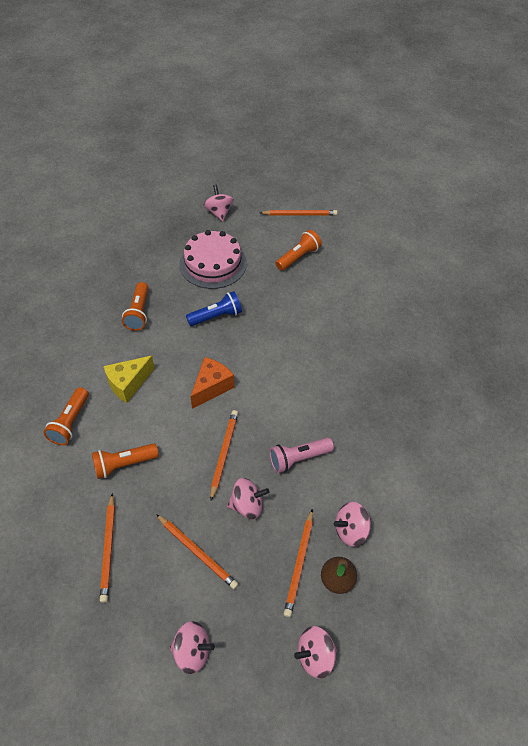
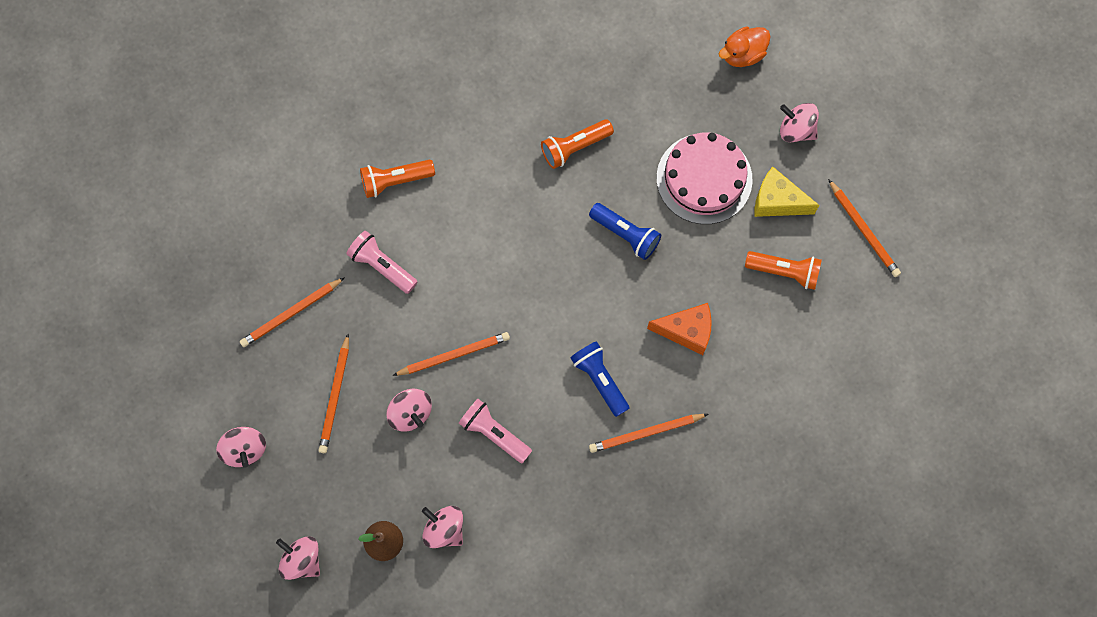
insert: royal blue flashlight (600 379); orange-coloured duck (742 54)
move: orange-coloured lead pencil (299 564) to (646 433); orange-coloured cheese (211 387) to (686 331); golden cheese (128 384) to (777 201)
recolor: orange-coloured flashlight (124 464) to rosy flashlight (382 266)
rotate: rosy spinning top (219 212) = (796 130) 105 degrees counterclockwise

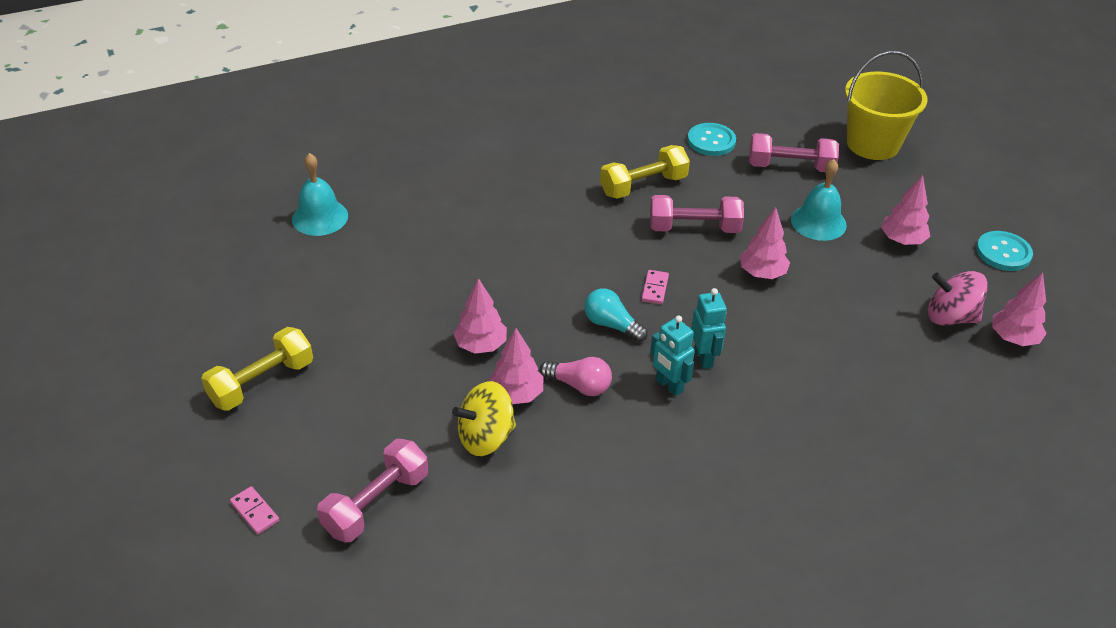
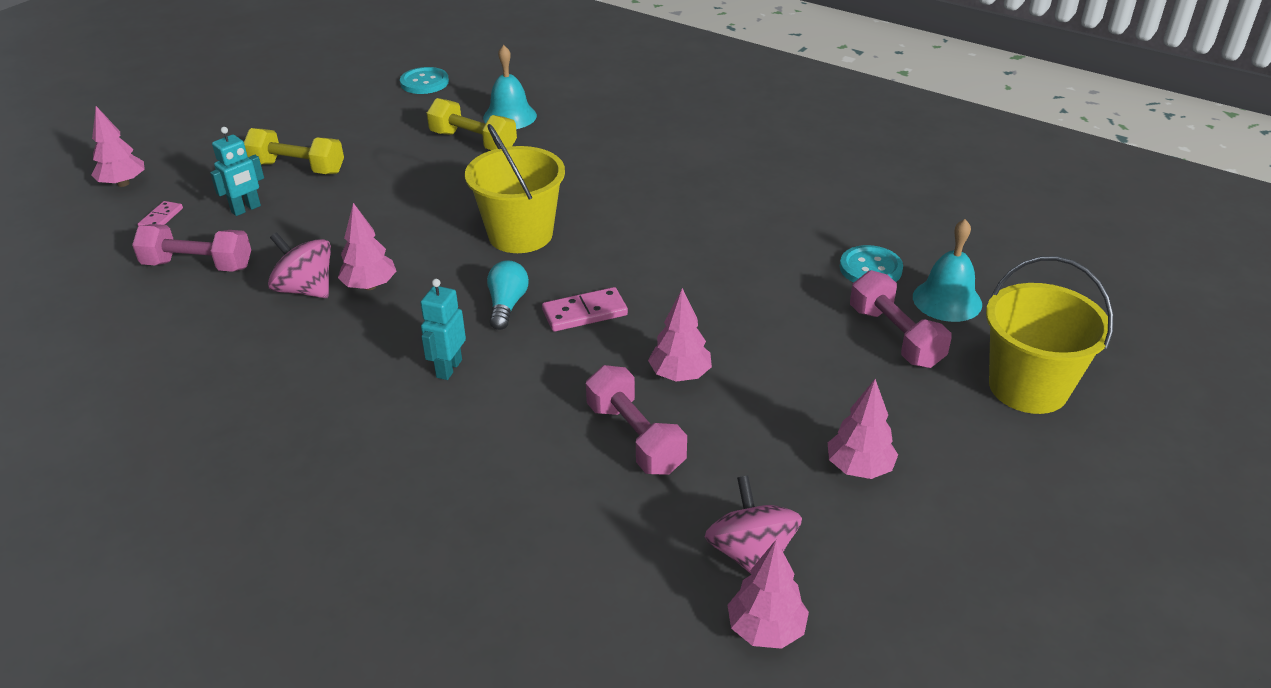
delete: rosy light bulb (579 385)
insert: golden bucket (520 234)
move: rosy tree (481 345) to (123 183); turquoise robot figure (704 358) to (246 209); turquoise sewing button (1003 252) to (424 82); golden free weight (643 186) to (473 142); rosy free weight (694 228) to (635 438); turquoise hand bell (818 222) to (947 300)
recolor: golden spinning top (486 437) to rosy spinning top (306 289)
resize: rosy domino tile (654 288) = (584 313) x1.57

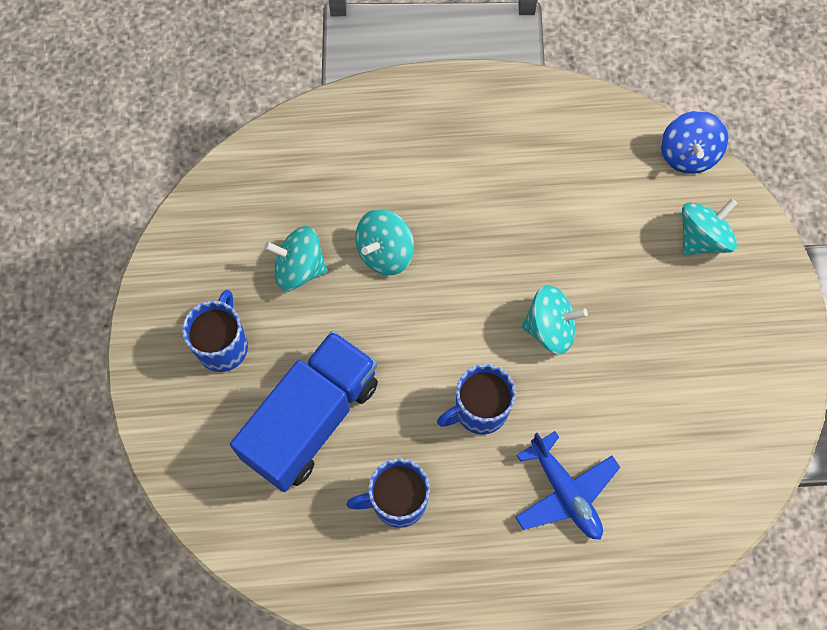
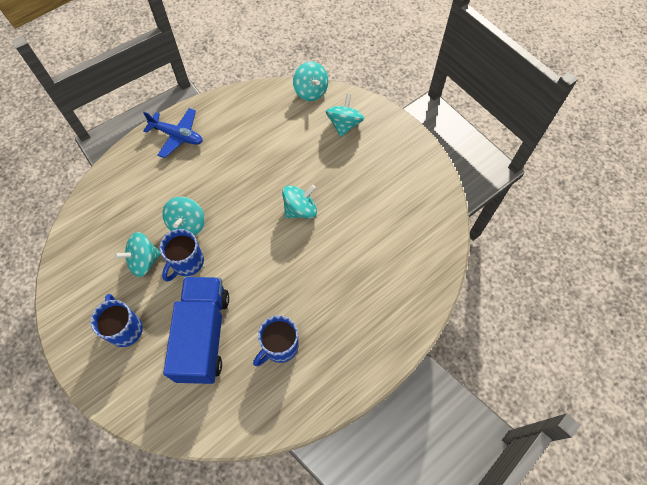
move: royal blue plane (565 492) to (177 136); royal blue tea mug (479 410) to (187 263)
recolor: royal blue spinning top (687 155) to turquoise spinning top (311 91)

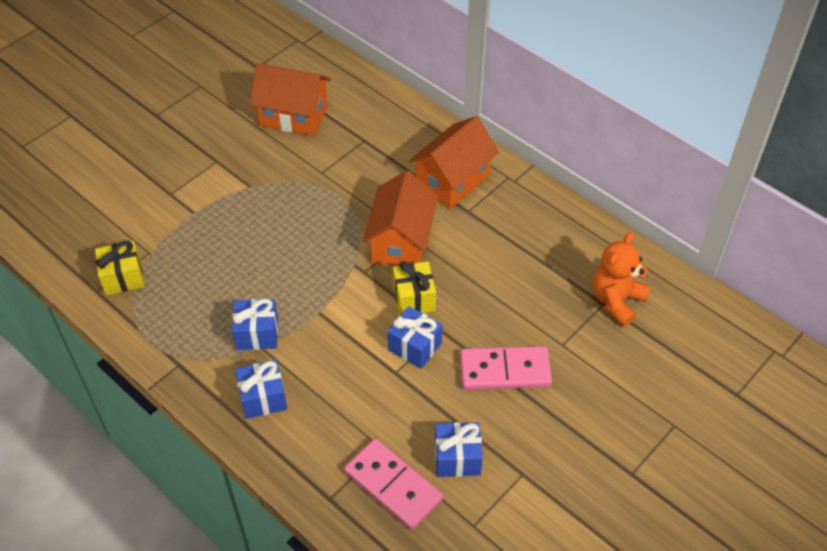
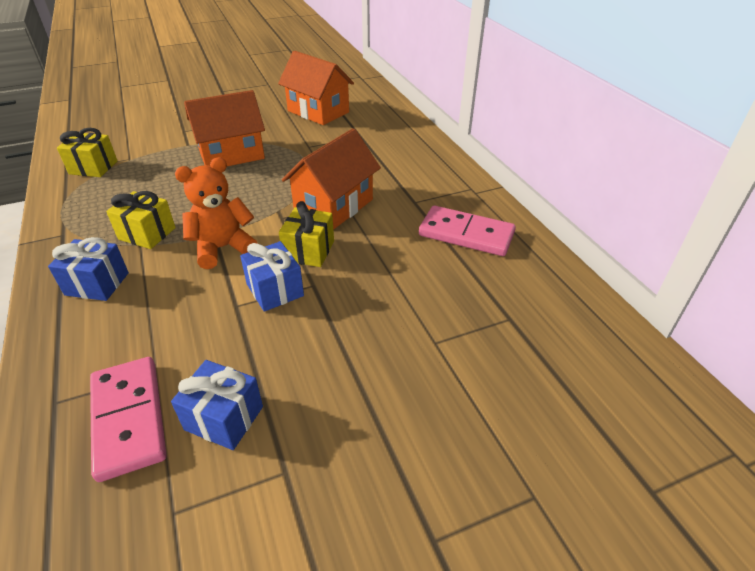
move: orange-coloured teddy bear (616 301) to (223 248); orange-coloured toy house (452 180) to (231 154); rosy domino tile (505 371) to (466 234)
recolor: royal blue present (257 334) to golden present (147 233)

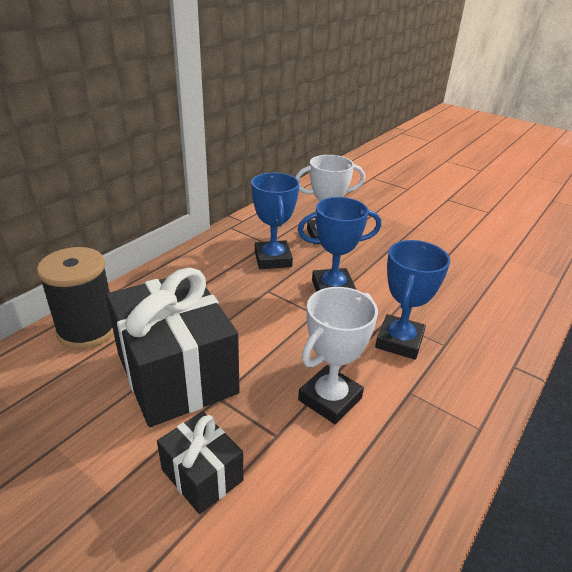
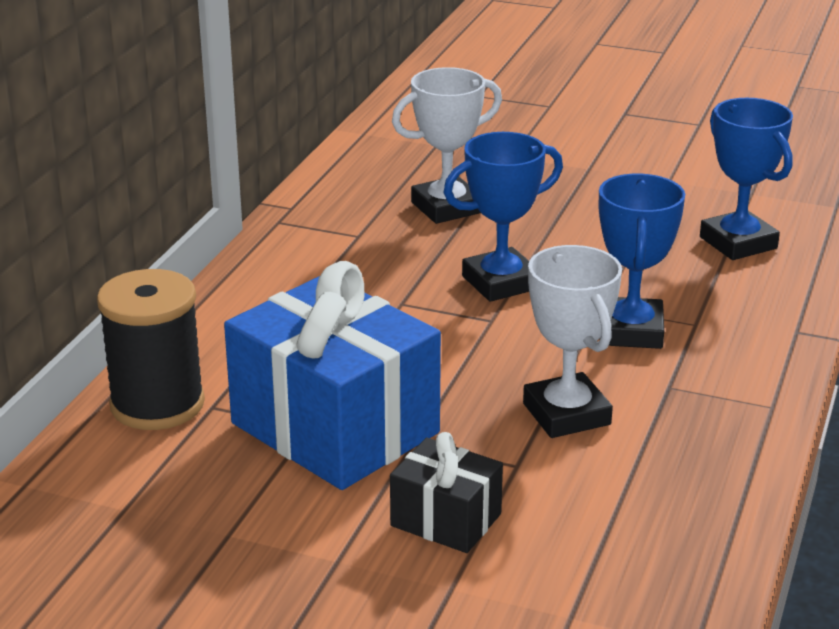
move: royal blue prize cup (273 259) to (738 243)
recolor: black present (177 373) to royal blue present (335 428)
rotate: pure white prize cup (330 399) = (566 414) 45 degrees counterclockwise

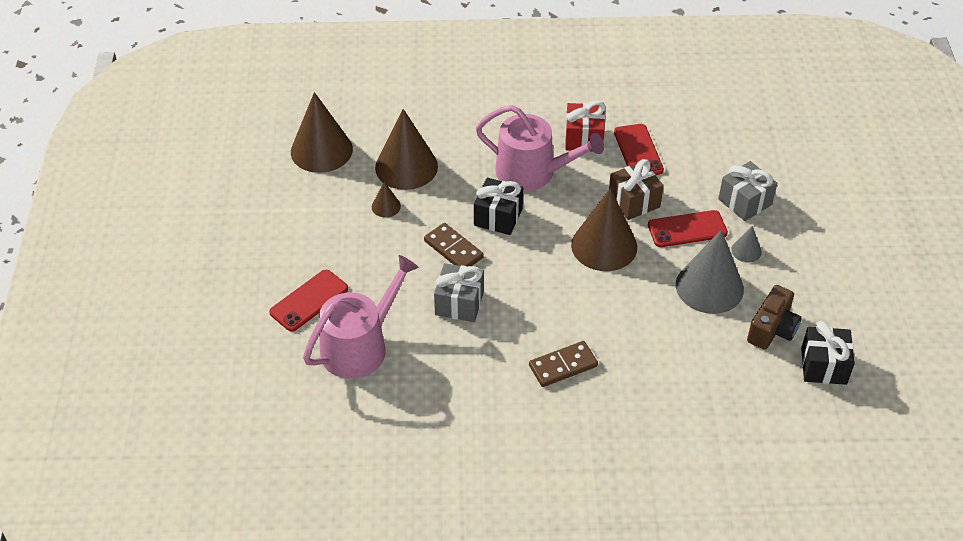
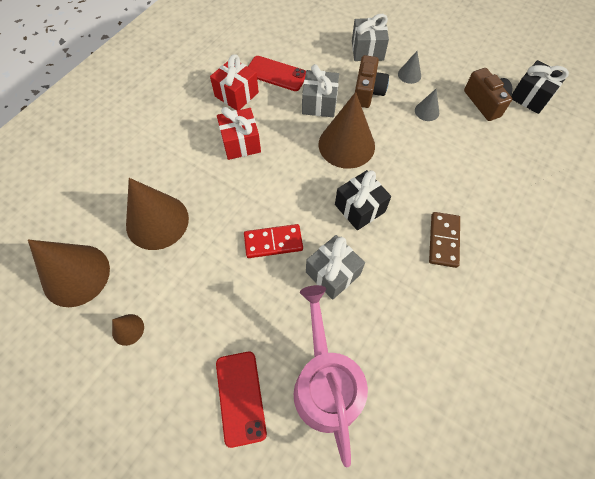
move: russet solid cone (386 206) to (128 329); black present (498 217) to (359 208)
replace: rosy watering pot (532 172) to red present (241 143); red phone (687 229) to russet photo camera (367 92)
recolor: russet domino tile (453 249) to red domino tile (273 242); russet present (634 201) to grey present (319 103)
resize: grey solid cone (709 287) = (427 111) x0.45

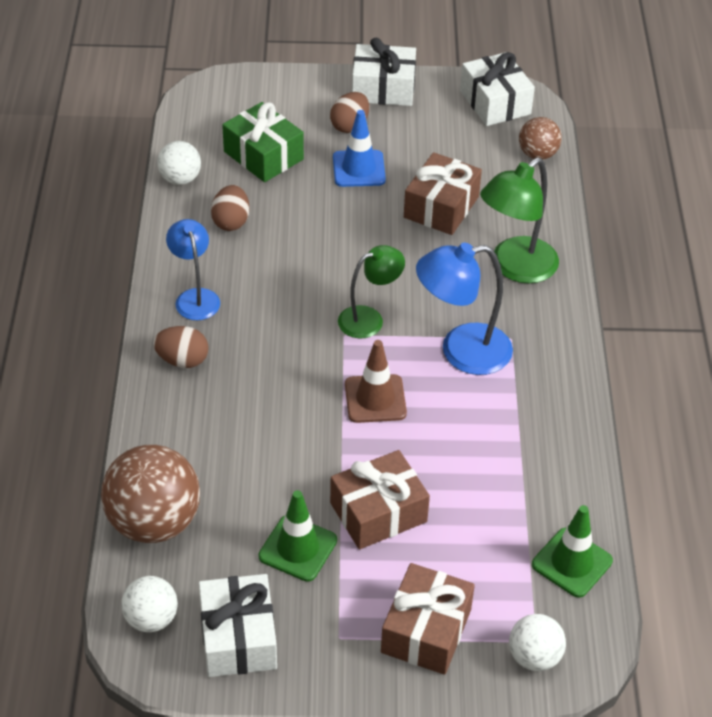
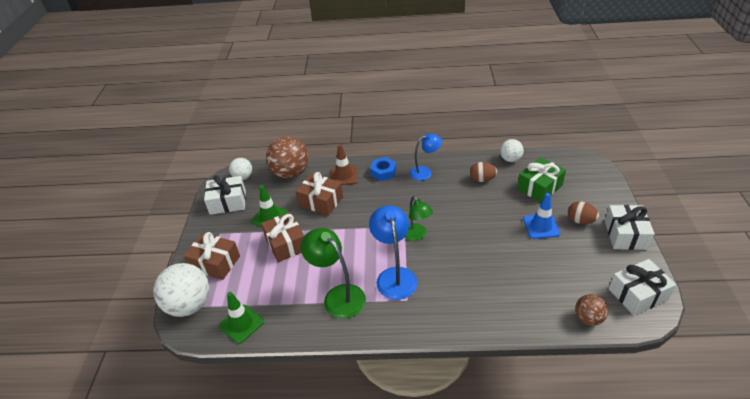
move: russet present (441 207) to (321 201); green desk lamp (515 268) to (338 296); russet traffic cone (375 399) to (344 176)
replace: russet toy egg (182 360) to royal blue hex nut (383 172)
resize: pure white sphere (534 657) = (189 305) x1.83

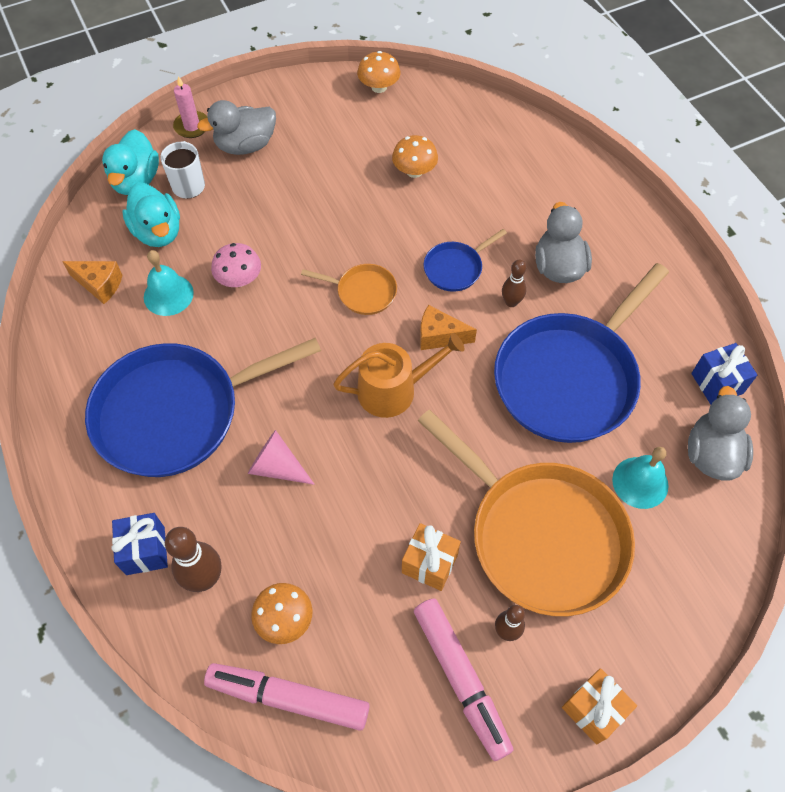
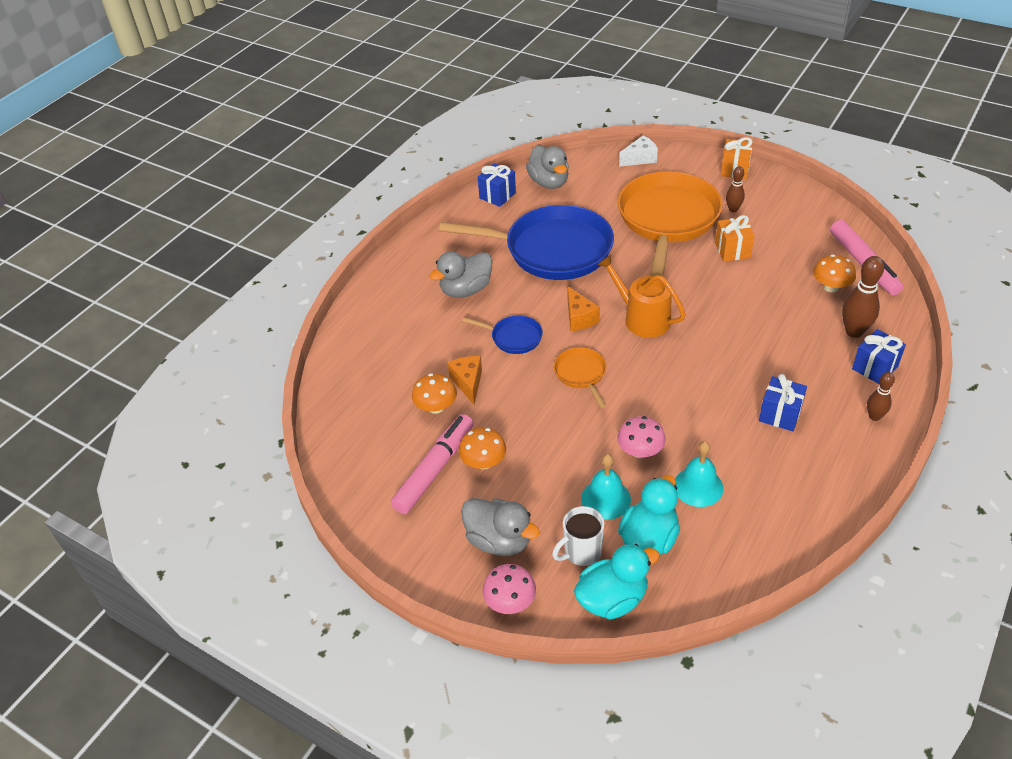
delete: rosy solid cone (277 467)
insert: pure white cheese (640 159)
move: rosy marker pen (461 679) to (434 469); orange-coloured cheese (100 285) to (468 383); orange-coloured toadstool (379 87) to (483 462); turquoise hand bell (640 482) to (606 499); russet tenpin (511 302) to (874 416)
replace: rosy candle (192 126) to rosy toadstool (510 602); royal blue skillet (175 413) to royal blue present (780 415)
rotate: grey duck (711 454) = (549 182) 90 degrees counterclockwise

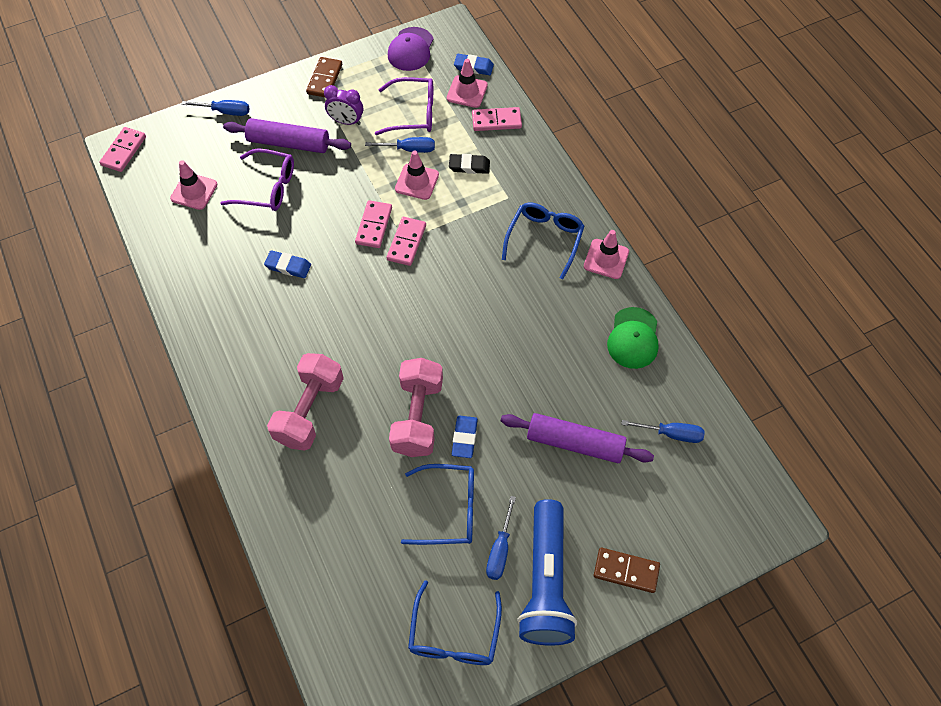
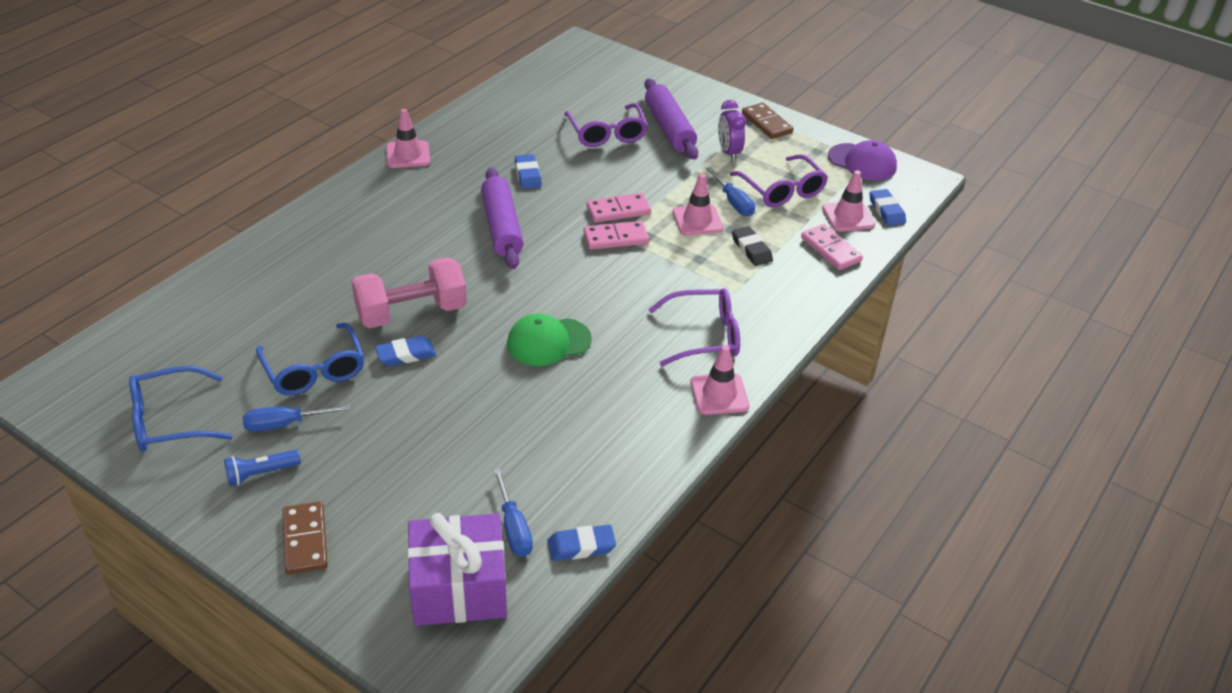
delete: rosy domino tile (124 151); royal blue flat screwdriver (226 112); rosy free weight (310 410)
insert: purple present (459 588); royal blue gum eraser (581 546)
move: rosy traffic cone (194 191) to (408 155); purple dough roller (575 443) to (502 227); green baseball cap (633 338) to (548 342)
recolor: royal blue spectacles (544 239) to purple spectacles (704 336)
rotate: russet domino tile (325 79) = (766 123) 75 degrees clockwise; purple baseball cap (411 49) = (862 162) 135 degrees counterclockwise
resize: royal blue flashlight (546 582) = (261 474) x0.42

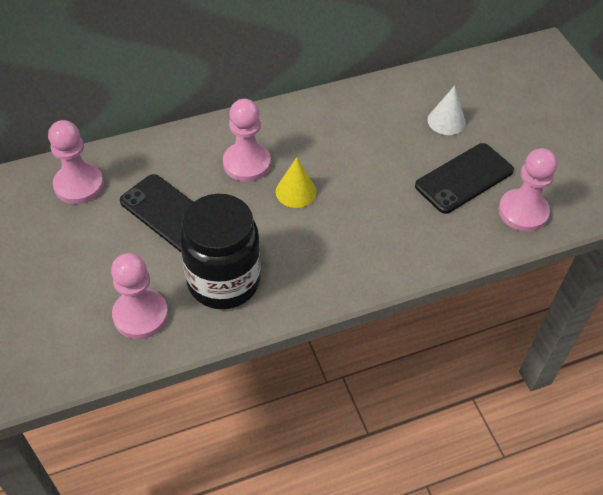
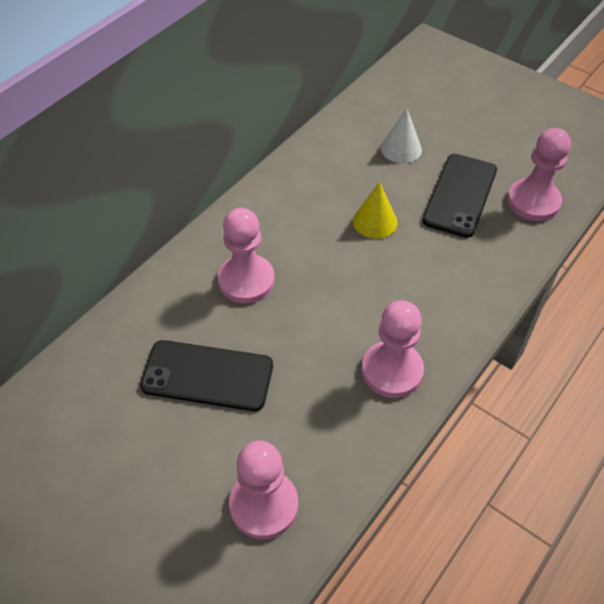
delete: black jar (224 281)
move: golden solid cone (296 191) to (375 221); rosy pawn (79 185) to (392 371)

